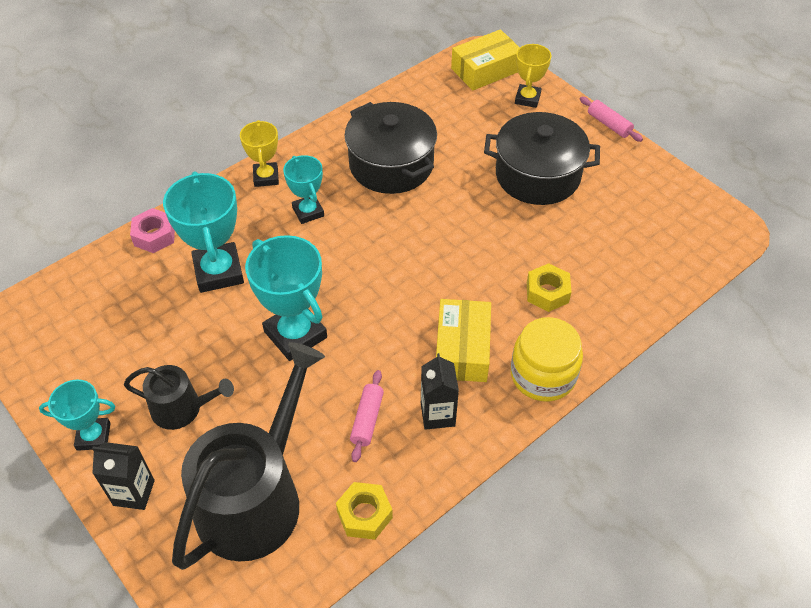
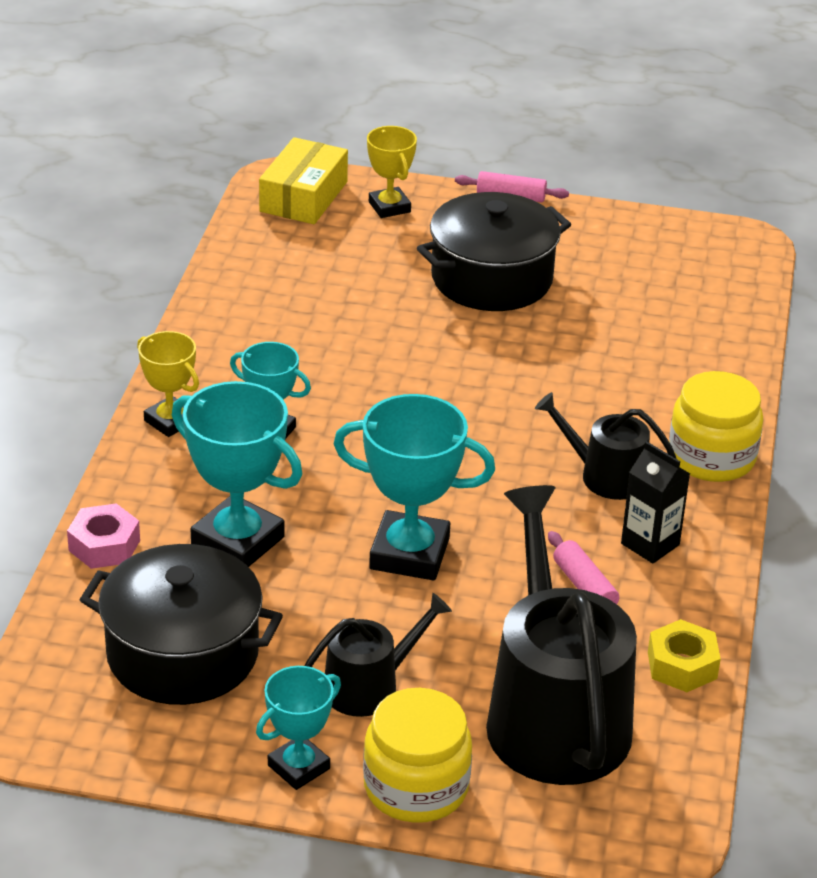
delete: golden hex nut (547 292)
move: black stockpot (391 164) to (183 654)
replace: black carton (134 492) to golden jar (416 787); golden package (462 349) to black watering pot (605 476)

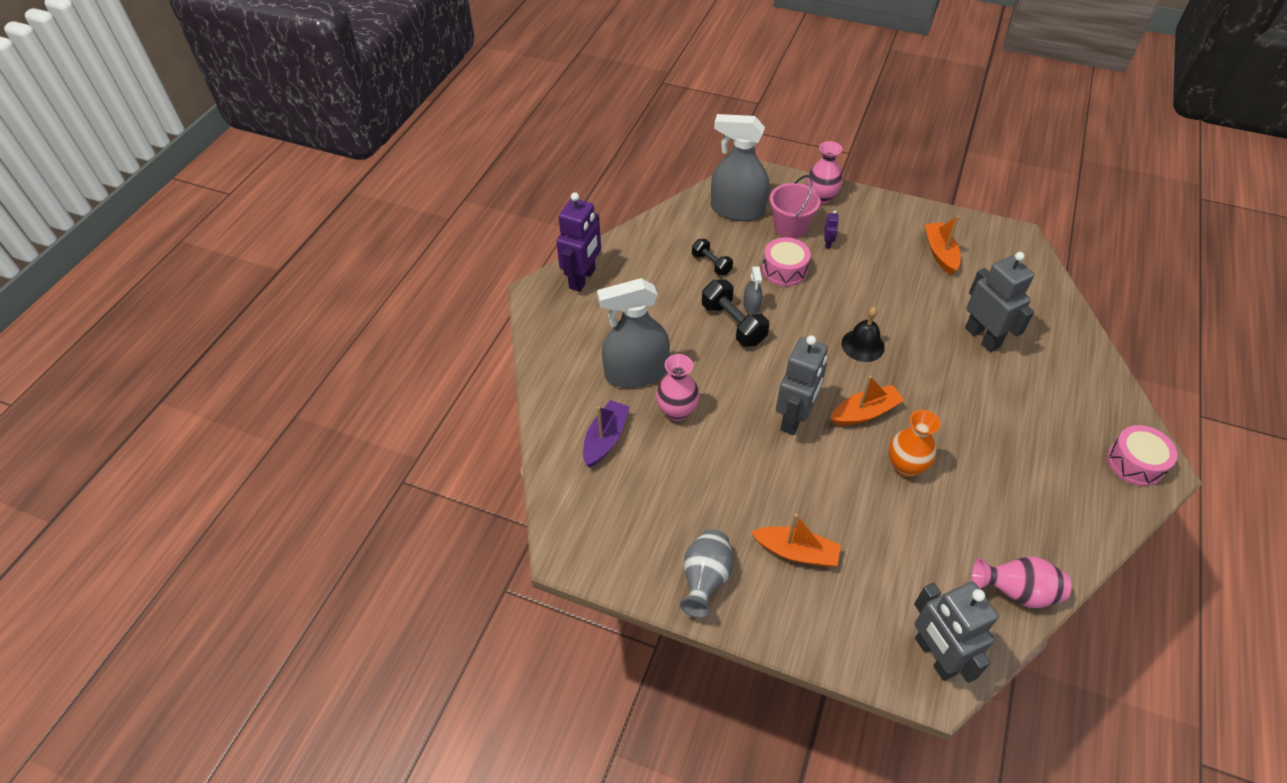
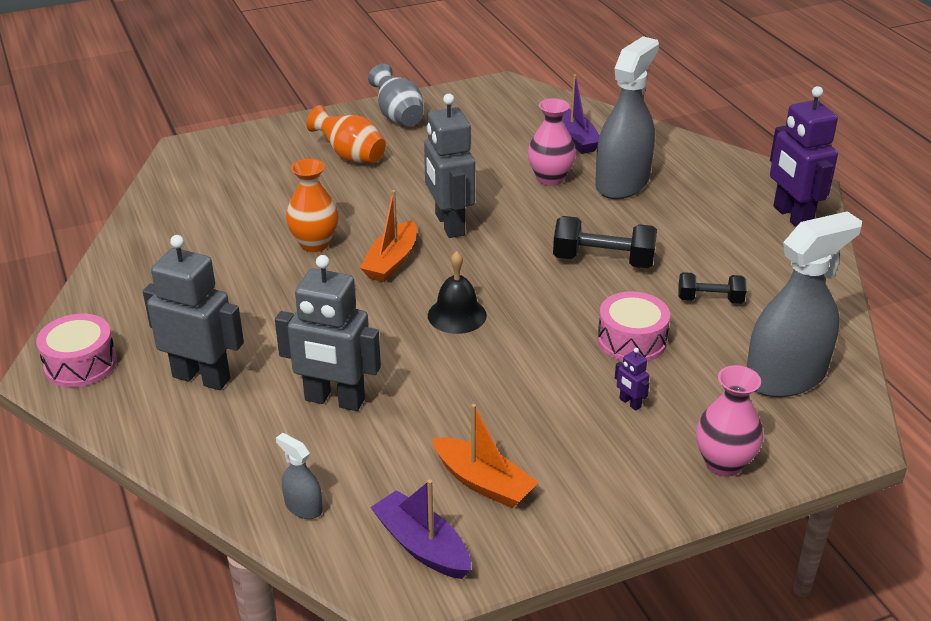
delete: rosy bucket (790 227); rosy vase (1016 592)
insert: purple boat (422 546)
move: grey robot figure (935 656) to (202 377); grey spray cleaner (751 305) to (303 507)
replace: orange-coloured boat (796 552) to orange-coloured vase (350 156)

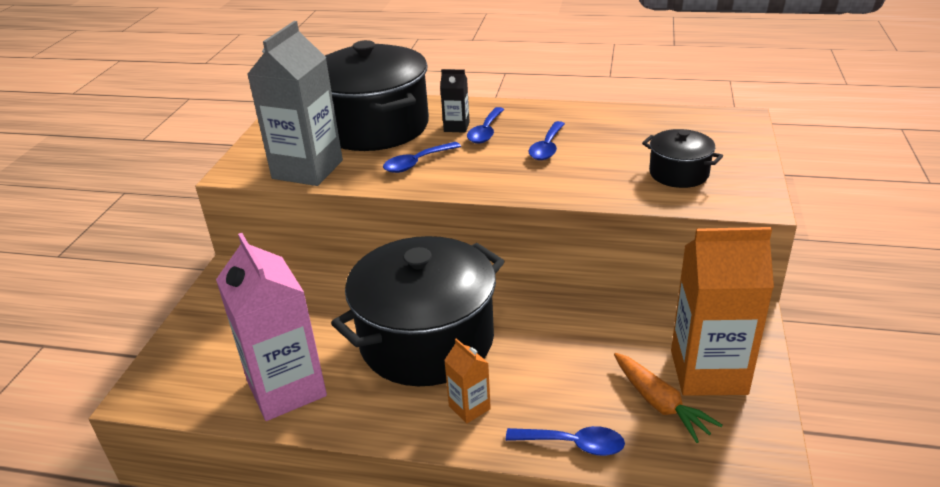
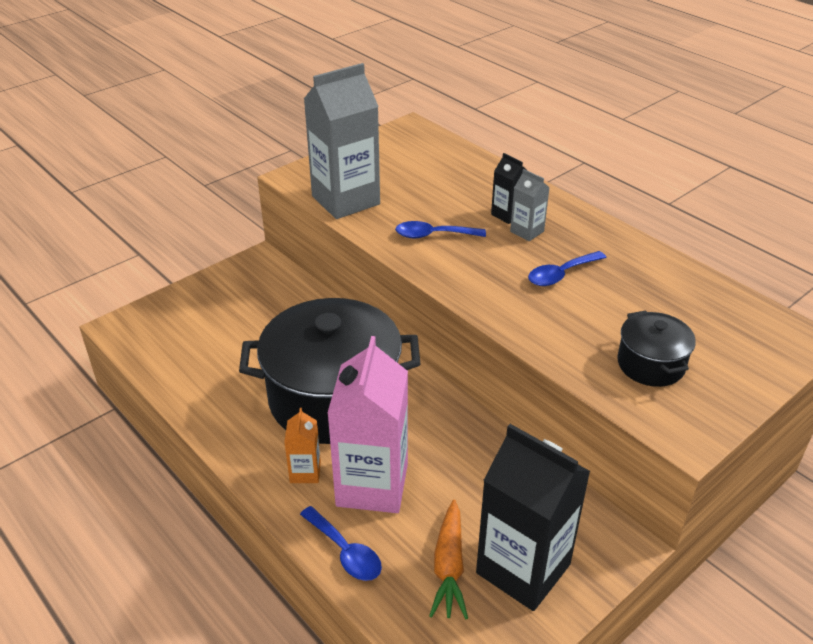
delete: black stockpot (374 127)
move: rosy carton (286 389) to (372 485)
replace: royal blue tablespoon (486 131) to grey carton (527 231)
recolor: orange-coloured carton (708 372) to black carton (523 569)

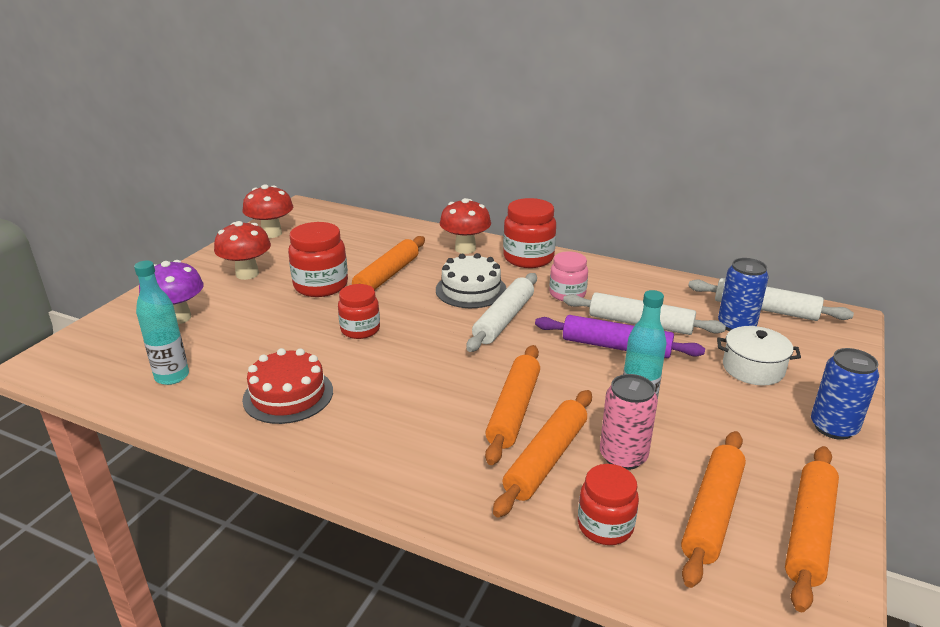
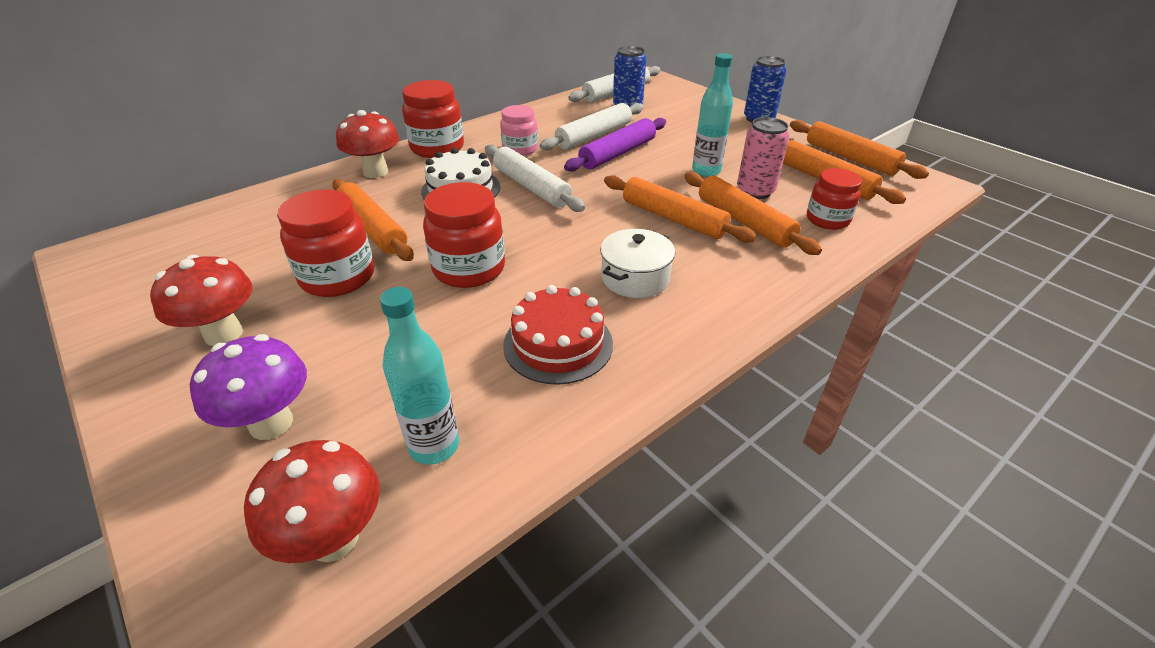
move: red toadstool (271 233) to (333 538); pure white stockpot (753 368) to (635 278)
resize: red jar (360 330) = (469 269) x1.51

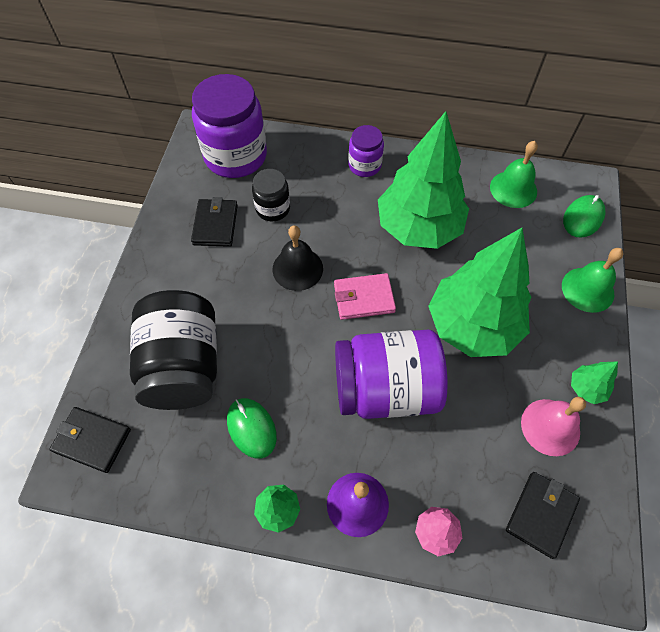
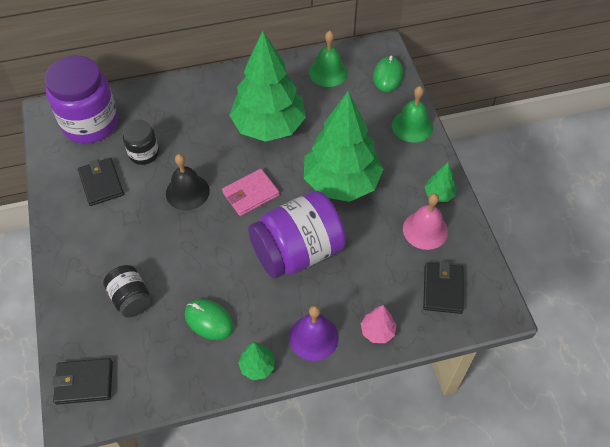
delete: purple jar (364 165)
resize: black jar (183 366) = (131 299) x0.52

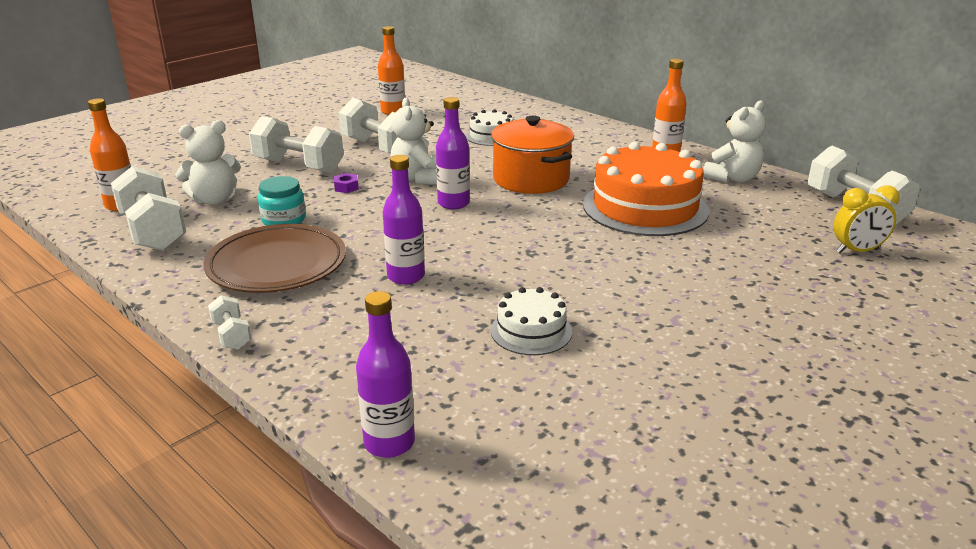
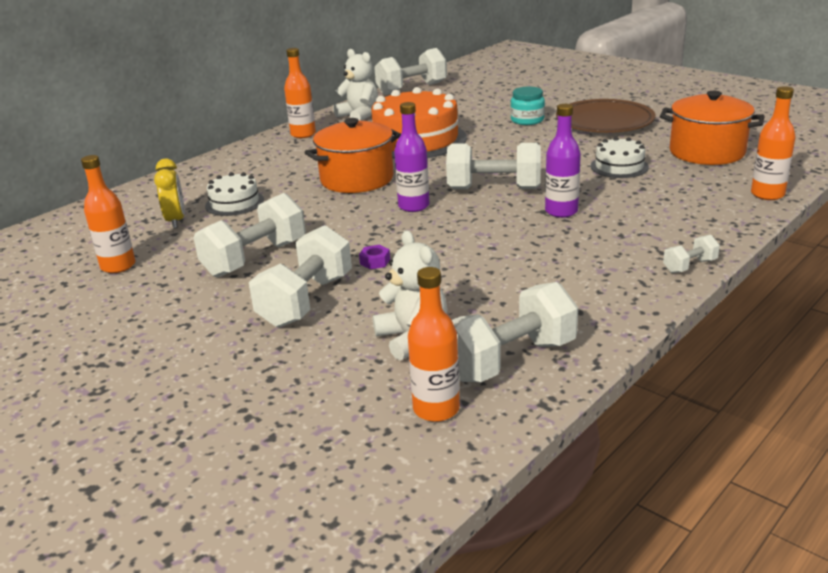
delete: pure white teddy bear (418 178)
insert: pure white free weight (494 189); orange-coloured stockpot (706 152)
move: golden bedside clock (857 251) to (176 221); turquoise jar (283 220) to (527 120); russet dinner plate (277 264) to (604 122)
recolor: purple bottle (389 443) to orange-coloured bottle (767 194)

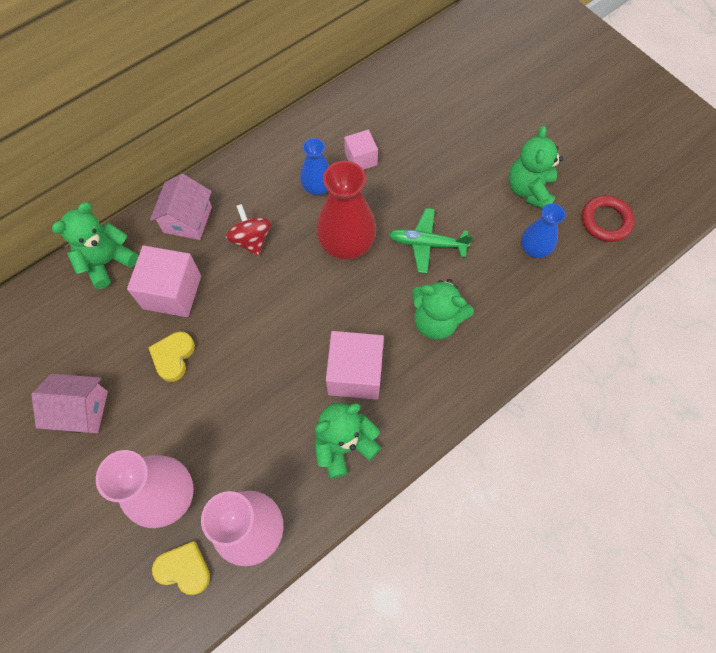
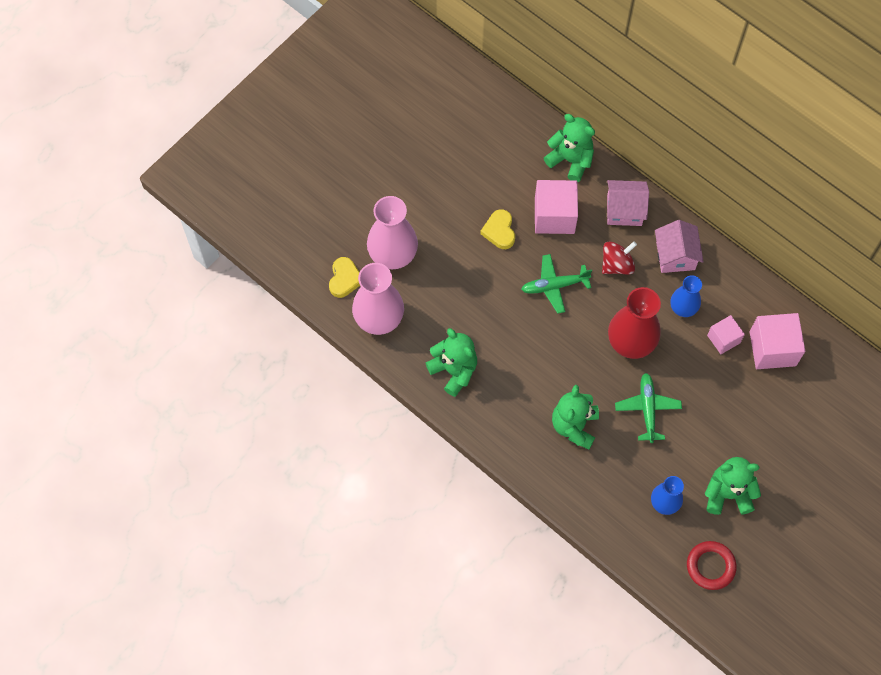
insert: green plane (554 286)
move: rosy toy house (81 410) to (675 255); rosy block (355 373) to (772 349)
rotate: golden heart (173 357) = (499 231) 105 degrees counterclockwise

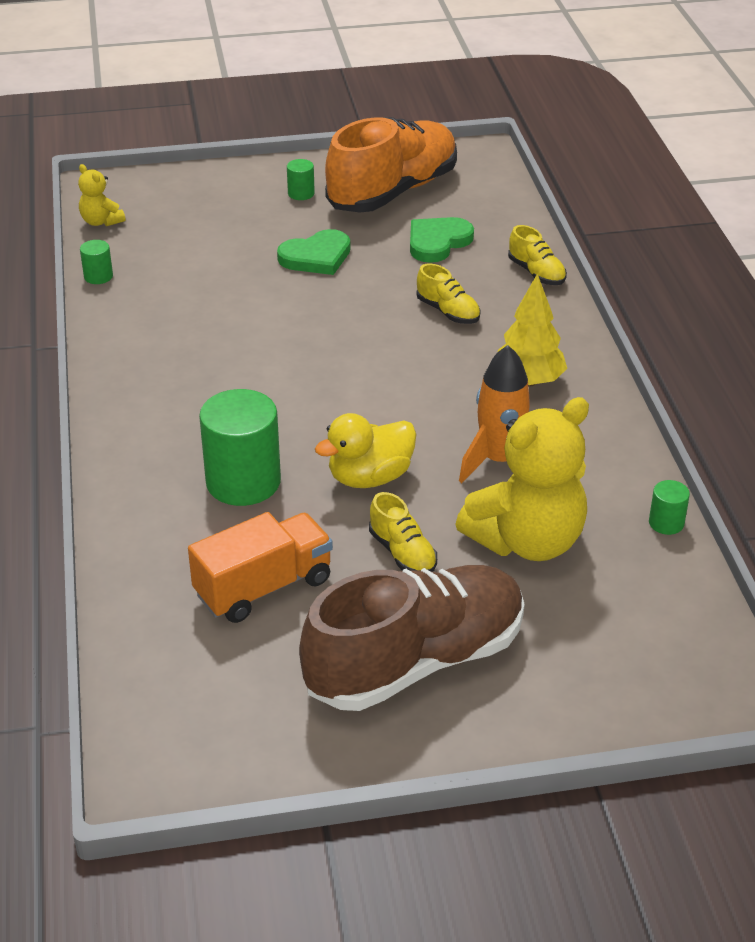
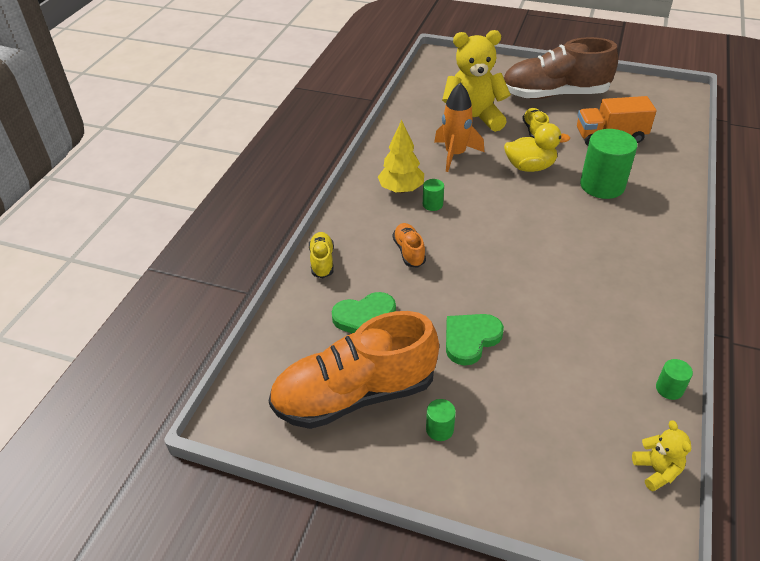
move: green solid cylinder (666 523) to (432 204)
recolor: golden lace-up shoe (448 312) to orange-coloured lace-up shoe (409 252)
rotate: green heart (316 257) = (470 339) 45 degrees counterclockwise

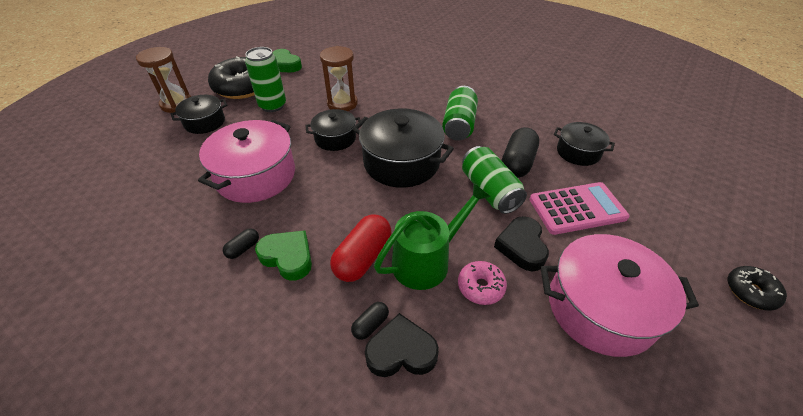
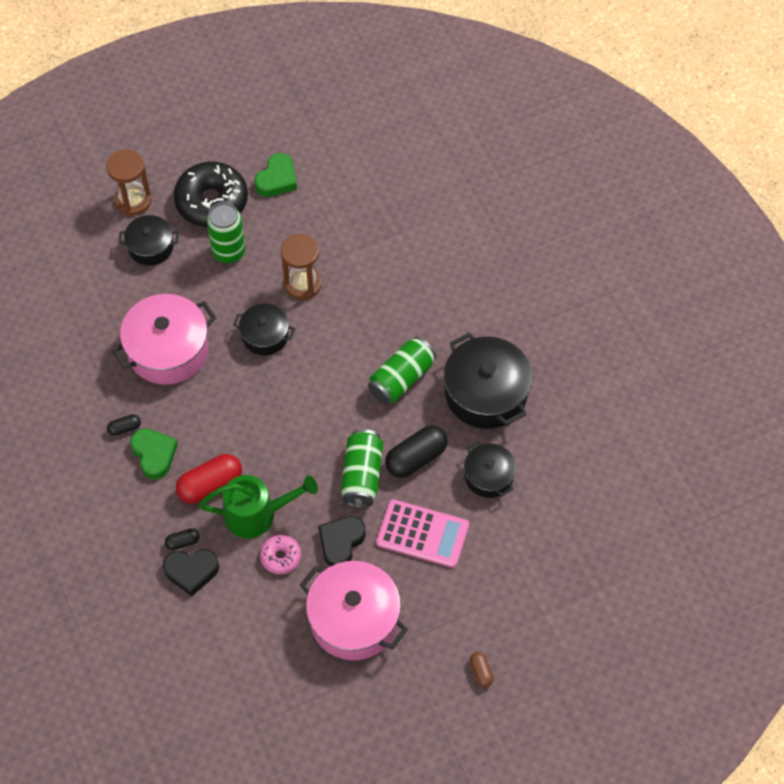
move: black stockpot (401 162) to (486 393)
replace: black doughnut (750 292) to russet pill shape (481 672)
rotate: black heart (401 351) = (191 571) 150 degrees clockwise; green heart (284 65) = (277 179) 135 degrees counterclockwise

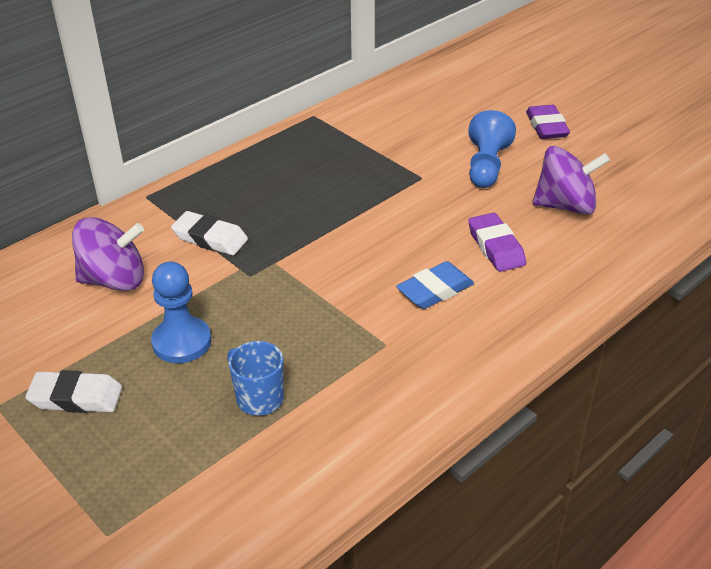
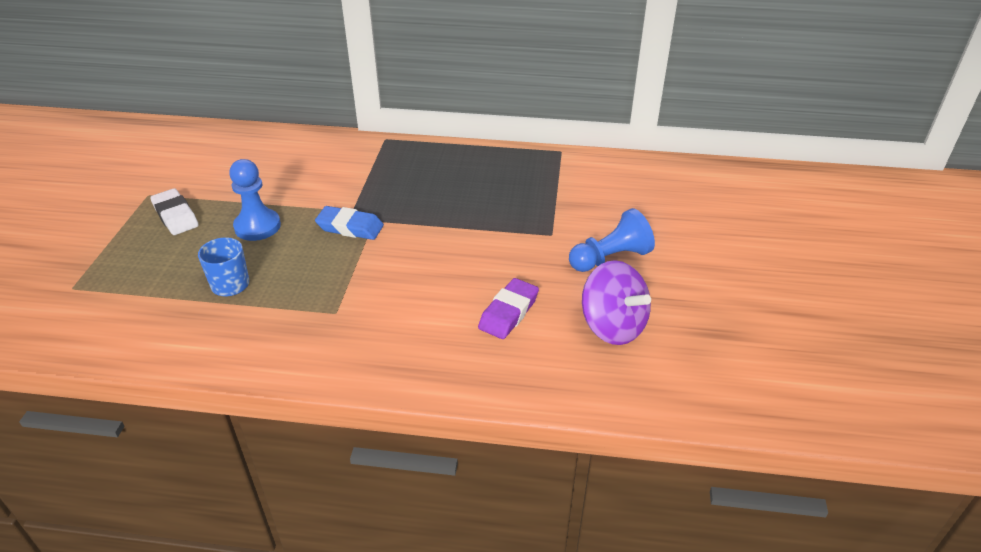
delete: purple spinning top (114 280); pure white gum eraser (210 238); purple gum eraser (546 127)
move: royal blue gum eraser (435 290) to (350 227)

